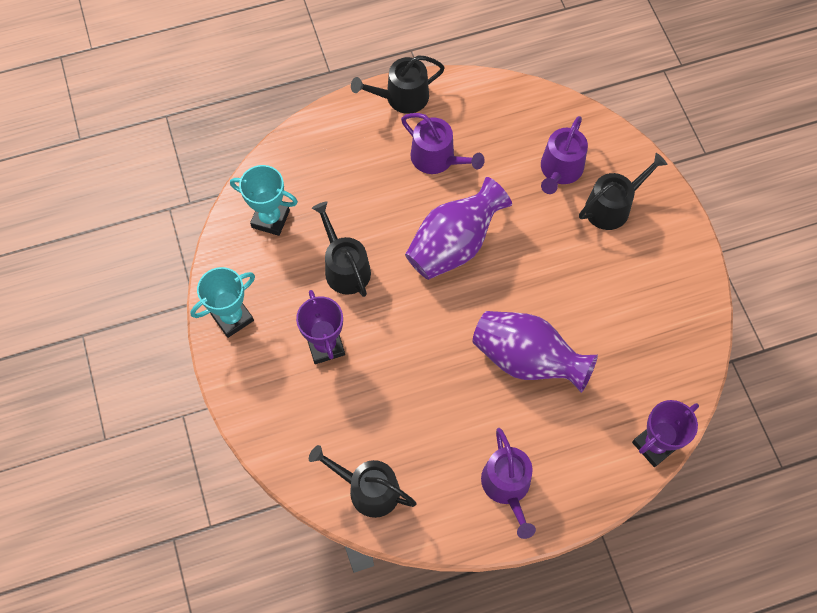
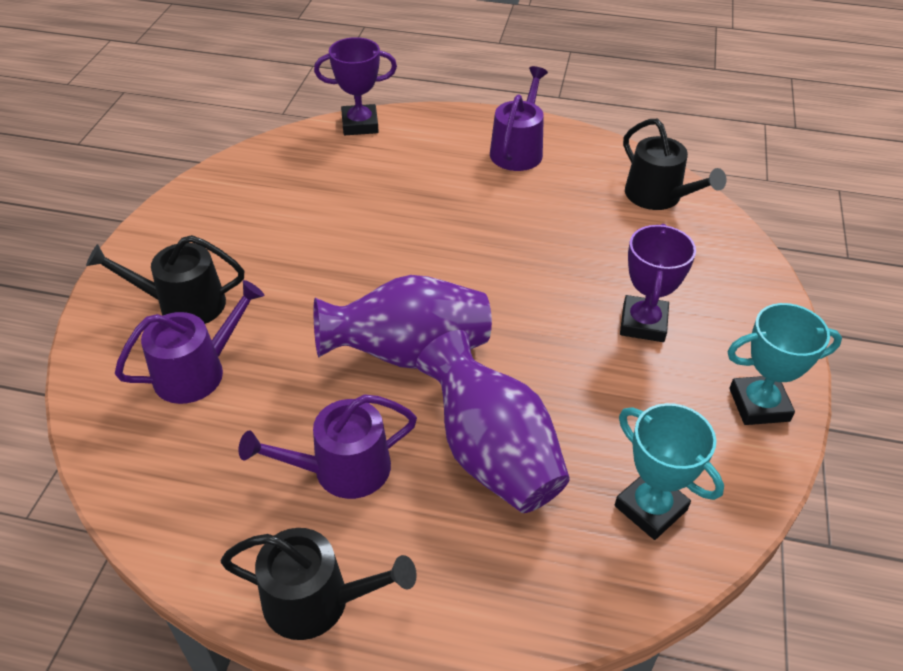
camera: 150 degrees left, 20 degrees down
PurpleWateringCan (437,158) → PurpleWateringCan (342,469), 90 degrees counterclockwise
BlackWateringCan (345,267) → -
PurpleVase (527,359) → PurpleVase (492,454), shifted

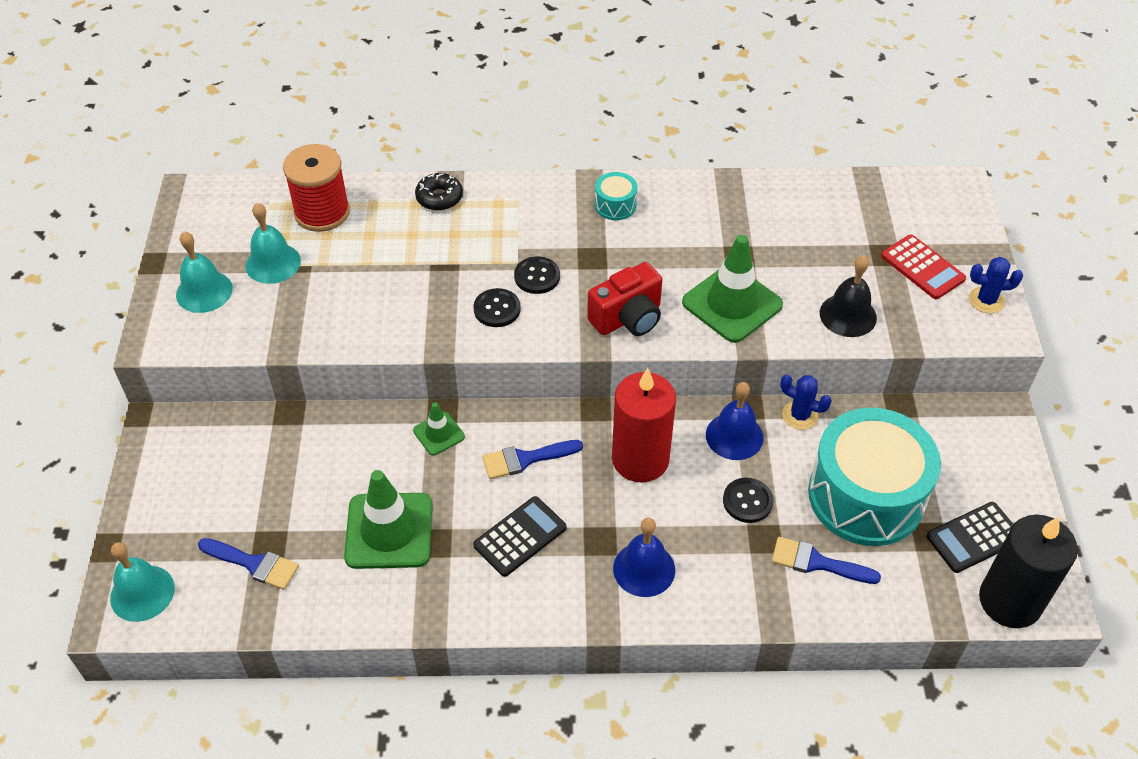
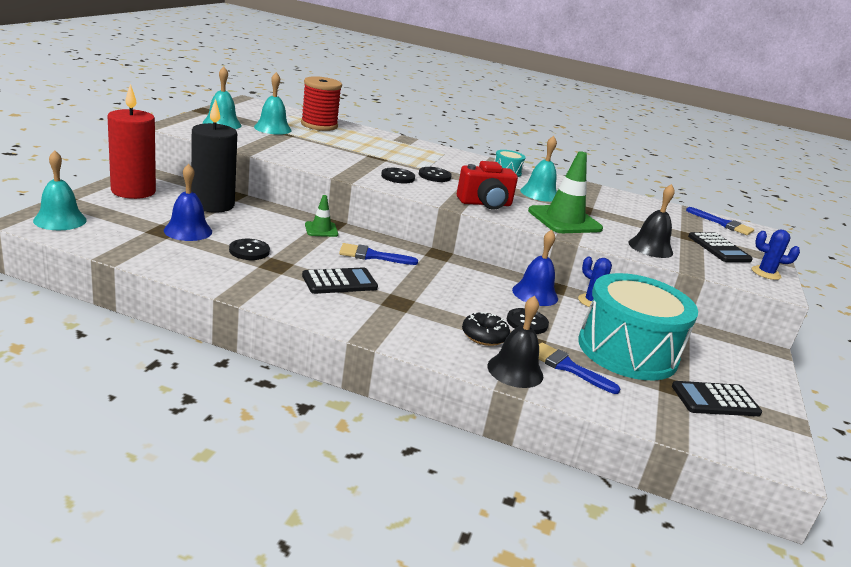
camera: 15 degrees right, 25 degrees down
BlackDonut (439,198) → BlackDonut (484,336), shifted
RedCalculator (922,267) → BlackCalculator (719,248)
RedCandle (640,459) → RedCandle (133,191), shifted
GreenTrafficCone (389,531) → BlackButton (249,251)
BlackCandle (1010,601) → BlackCandle (212,205), shifted
BlueBell (644,569) → BlueBell (188,231), shifted
BlueBrush (253,564) → BlueBrush (723,224), shifted
- → TurquoiseBell (539,193)
- → BlackBell (515,370)

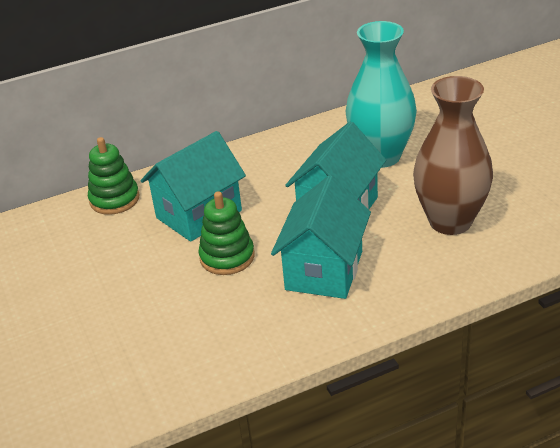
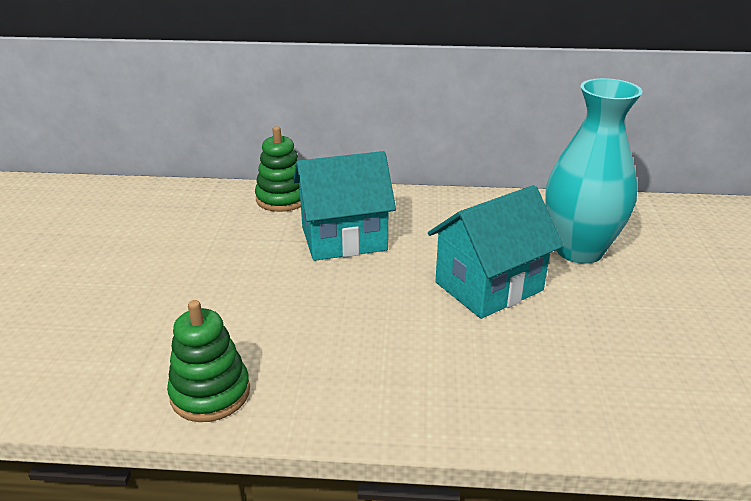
camera: 25 degrees right, 5 degrees down
BrownVase (450,221) → -
TurquoiseHouse (324,270) → -
GreenStackingToy (227,257) → GreenStackingToy (210,393), shifted

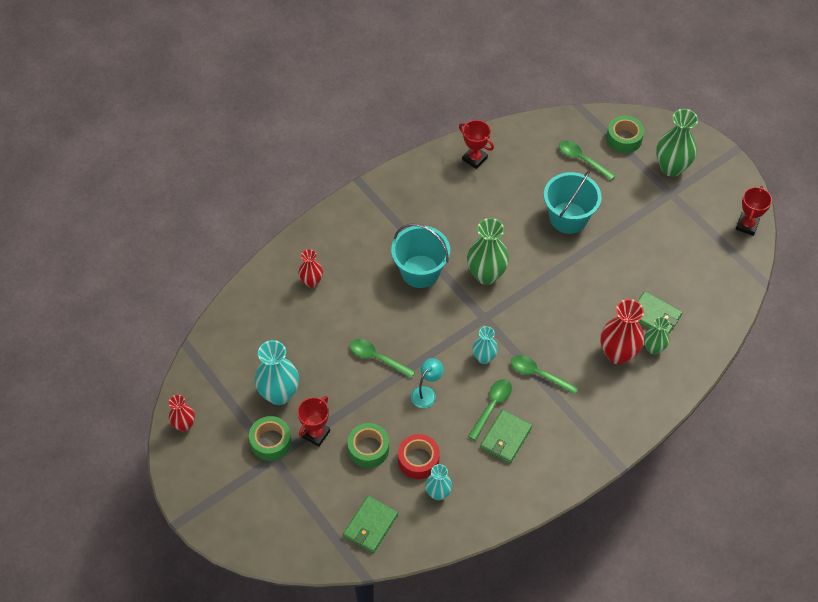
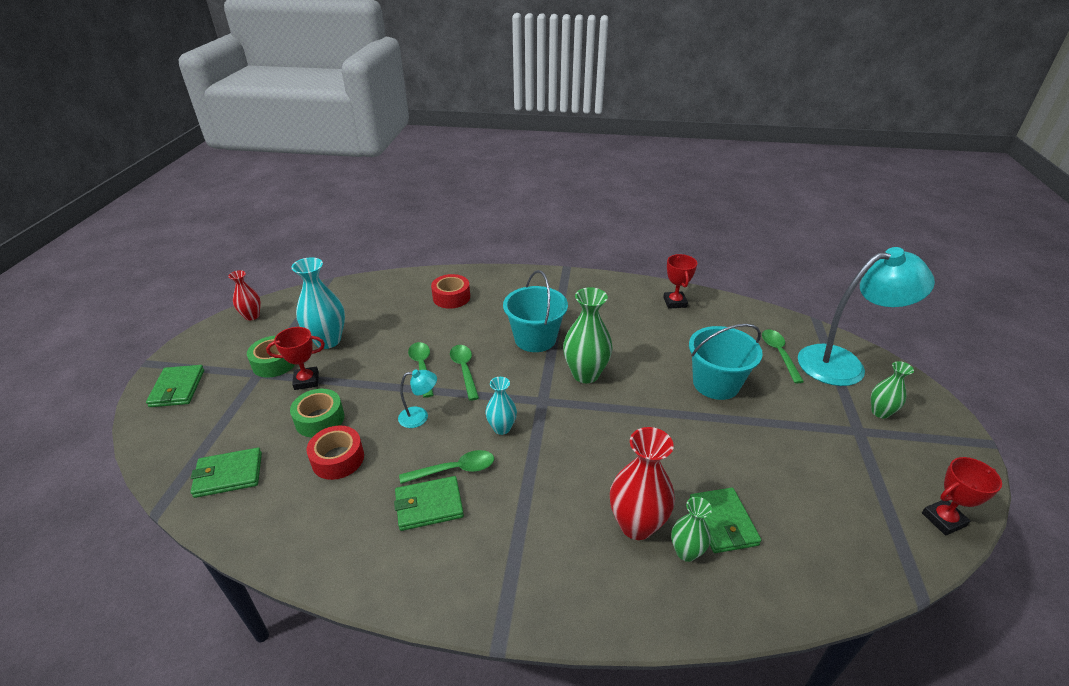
camera: 45 degrees right, 20 degrees down
GreenVase (671,168) → GreenVase (880,412), x0.59
GreenTape (624,139) → TurquoiseLamp (843,363)
RedVase (311,282) → RedTape (451,297)
GreenSpoon (538,374) → GreenSpoon (464,370), shifted
TurquoiseVase (438,493) → -
- → GreenWallet (177,388)

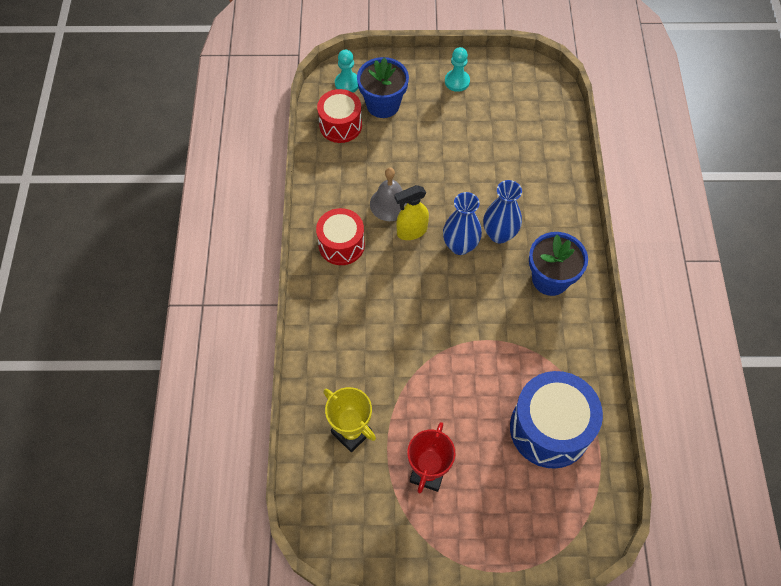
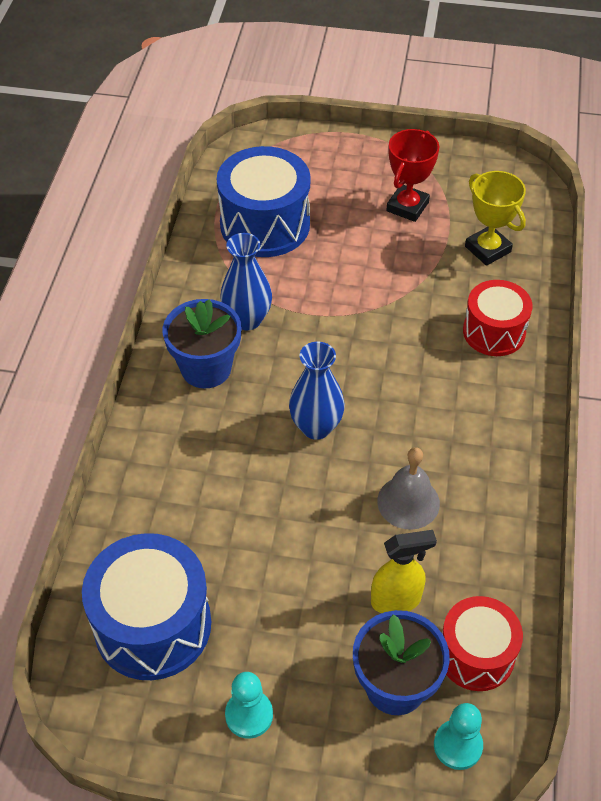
camera: 170 degrees left, 10 degrees down
BlueVase (499,234) → BlueVase (247,319), shifted
YellowSprayBottle (411,231) → YellowSprayBottle (396,600), shifted
RedDrum (341,245) → RedDrum (494,332), shifted
- → BlueDrum (153,625)

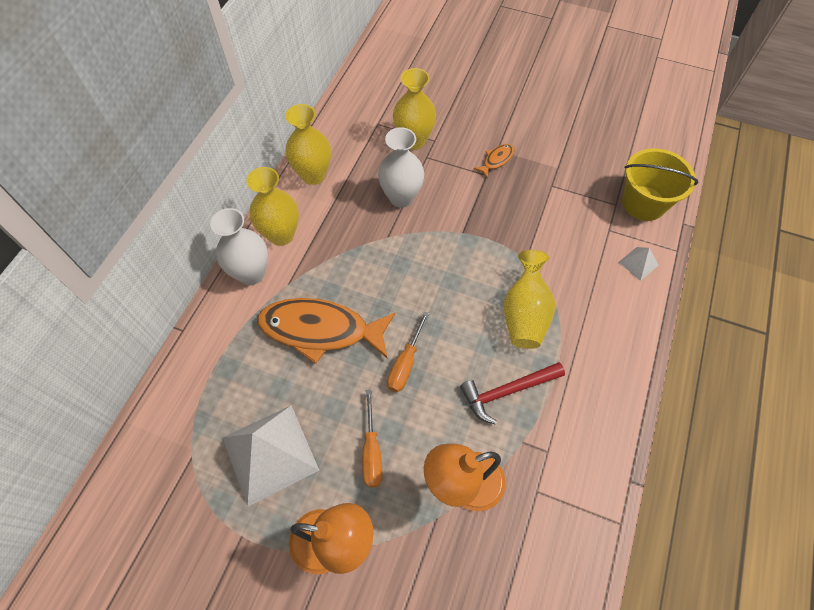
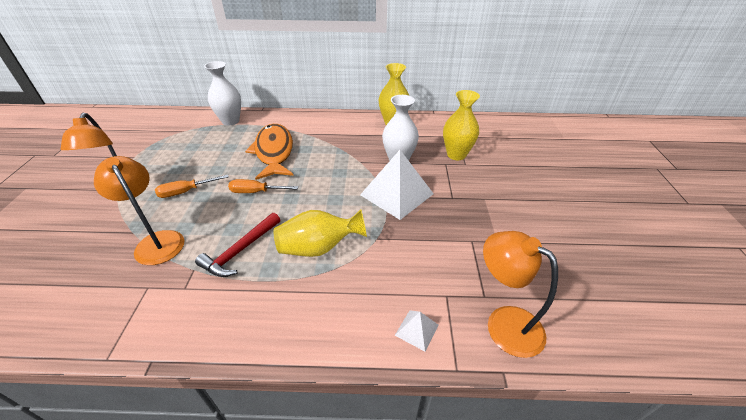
camera: 70 degrees right, 20 degrees down
OrangeFish (496,160) → -
YellowBucket (643,203) → OrangeLamp (504,323)
YellowVase (281,235) → -
WhiteVase (251,273) → WhiteVase (230,121), shifted
RedHammer (507,391) → RedHammer (240,251), 105 degrees counterclockwise
WhitePyramid (270,453) → WhitePyramid (396,194), shifted

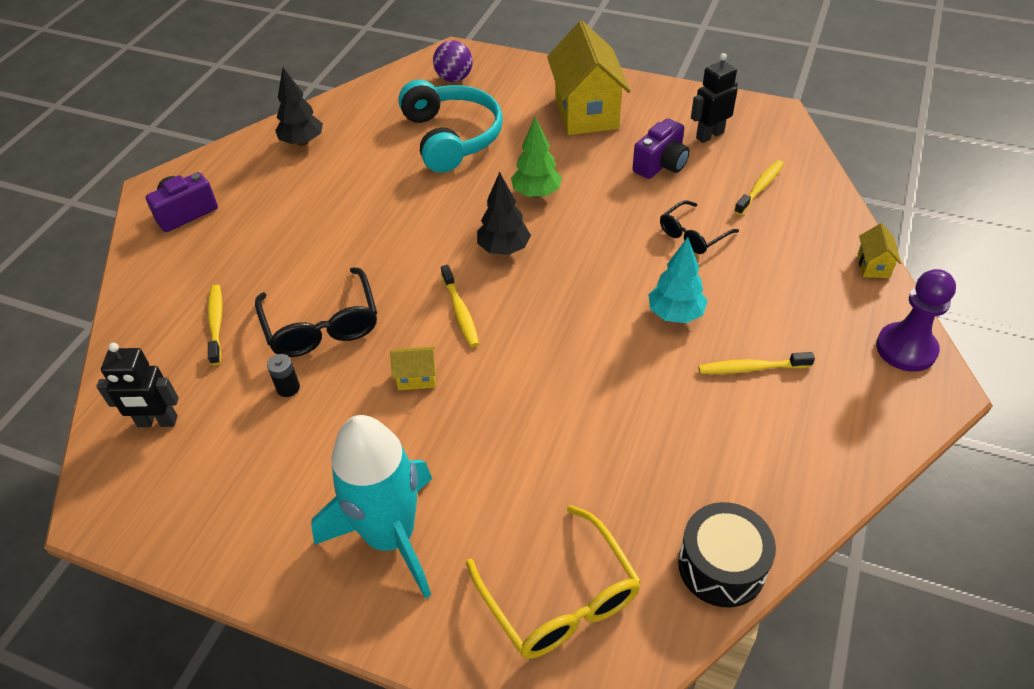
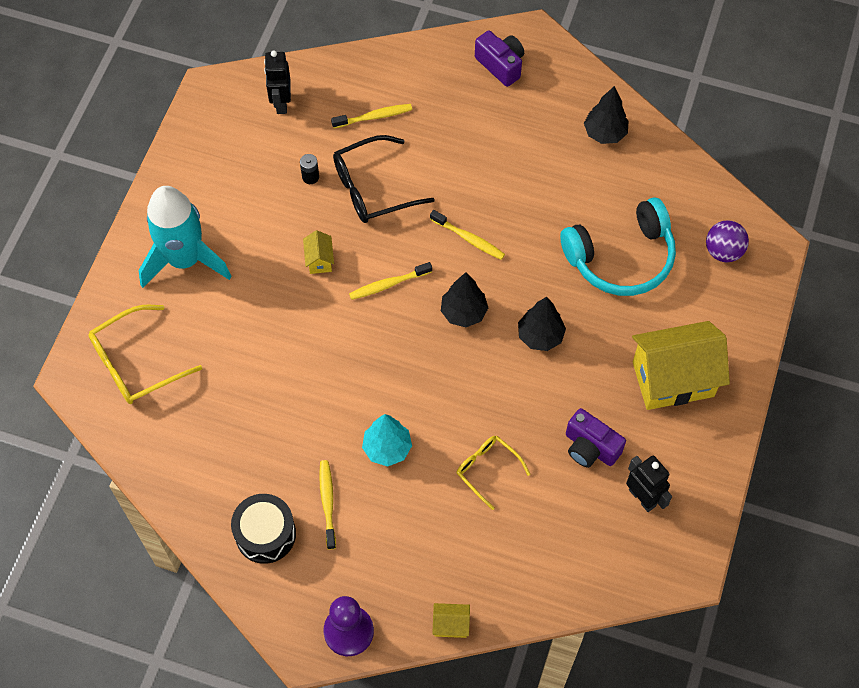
camera: 85 degrees right, 15 degrees up
GreenTree (536,193) → BlackTree (540,336)
YellowToothbrush (760,187) → YellowToothbrush (469,239), shifted
BlackGlasses (692,235) → YellowGlasses (487,469)
BlackDrum (721,566) → BlackDrum (265,534), shifted

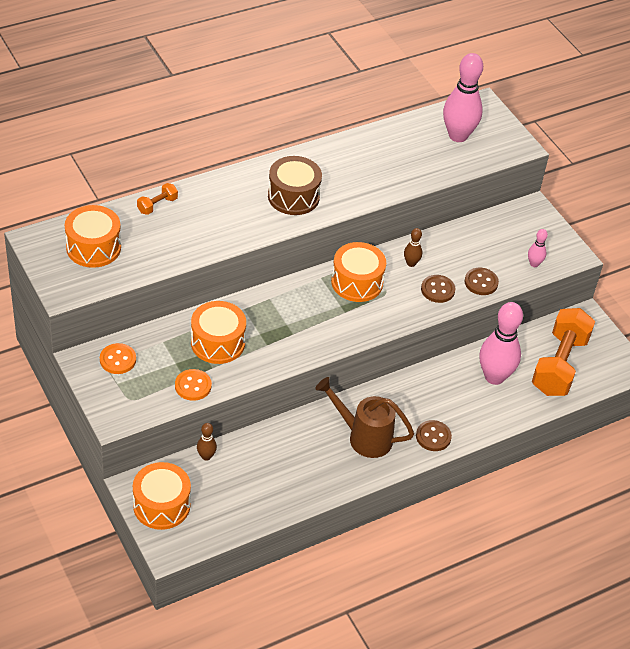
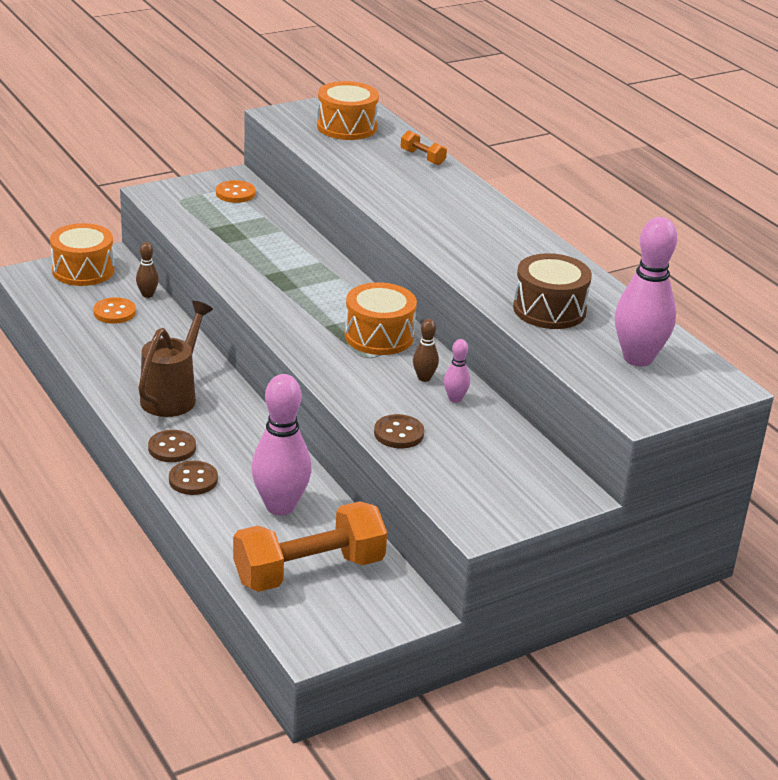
camera: 90 degrees right, 15 degrees down
BrownDrum (293,196) → BrownDrum (549,310), shifted
PinkBowlingPin (534,264) → PinkBowlingPin (455,399), shifted
BrownButton (437,290) → BrownButton (193,480), shifted
OrangeDrum (218,343) → -
OrangeDumbbell (559,365) → OrangeDumbbell (309,571), 45 degrees counterclockwise
OrangeButton (193,386) → OrangeButton (114,312), shifted

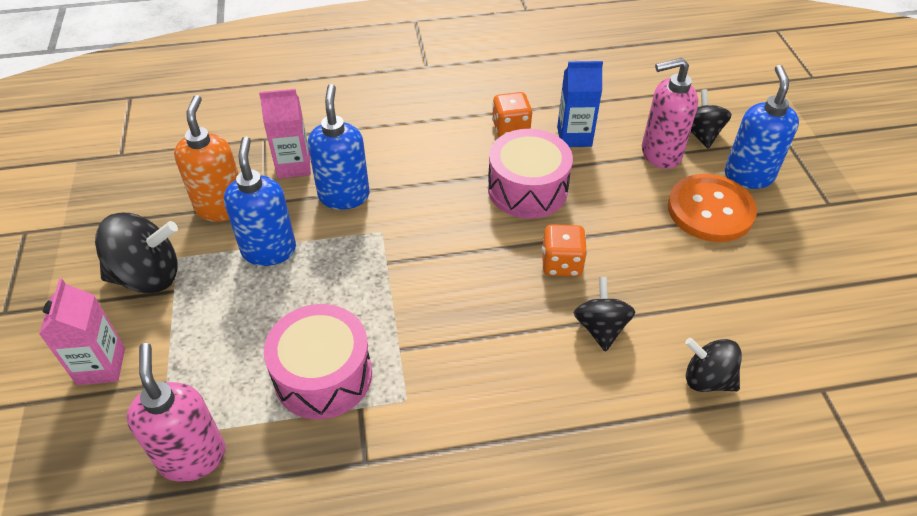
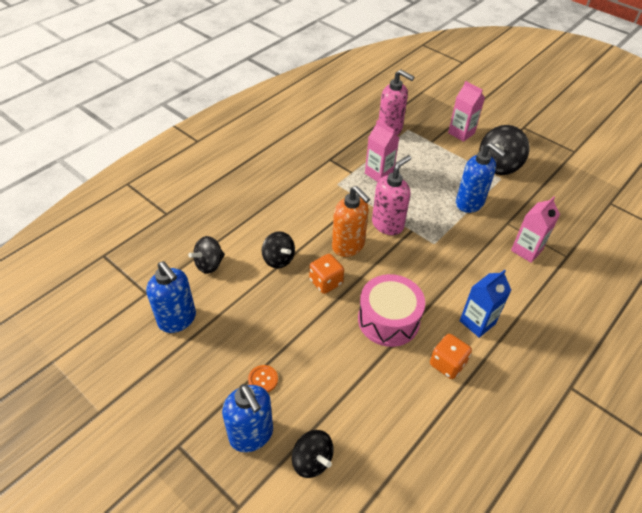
camera: 140 degrees right, 0 degrees up
PinkSoapDispenser (660,154) → PinkSoapDispenser (387,224), shifted
BlueCarton (574,136) → BlueCarton (477,322), shifted
BlueSoapDispenser (344,196) → BlueSoapDispenser (177,319), shifted
OrangeSoapDispenser (221,207) → OrangeSoapDispenser (348,246), shifted
OrangeButton (710,210) → OrangeButton (263,379), x0.43
PinkDrum (323,375) → PinkCarton (379,173)
BlackSpinningTop (707,379) → BlackSpinningTop (209,264), 150 degrees clockwise

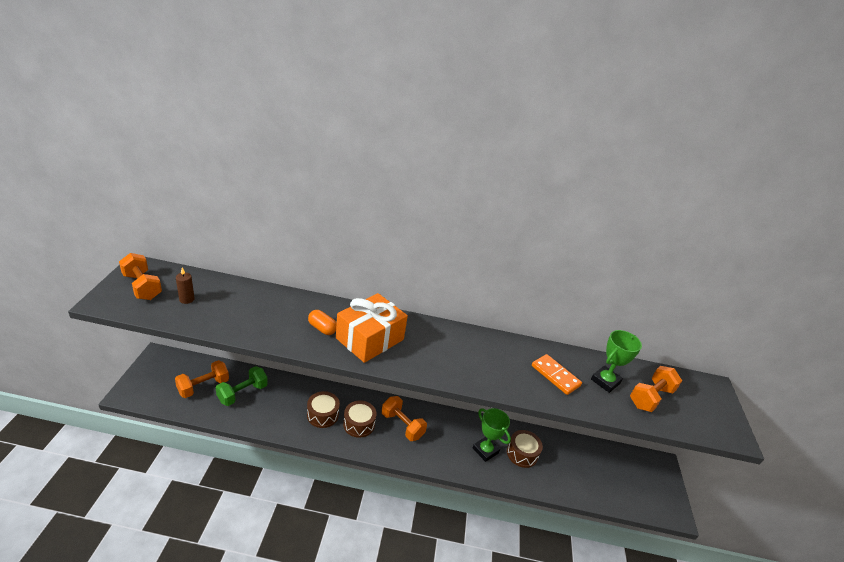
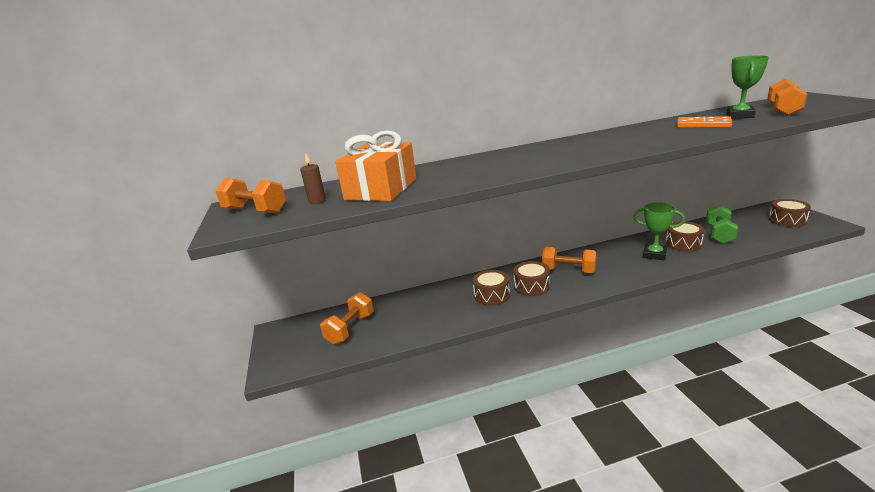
camera: 15 degrees left, 10 degrees down
OrangeGift (370,339) → OrangeGift (381,189), shifted
OrangeCapsule (322,328) → -
GreenDumbbell (242,393) → GreenDumbbell (719,234), shifted
- → BrownDrum (787,220)

